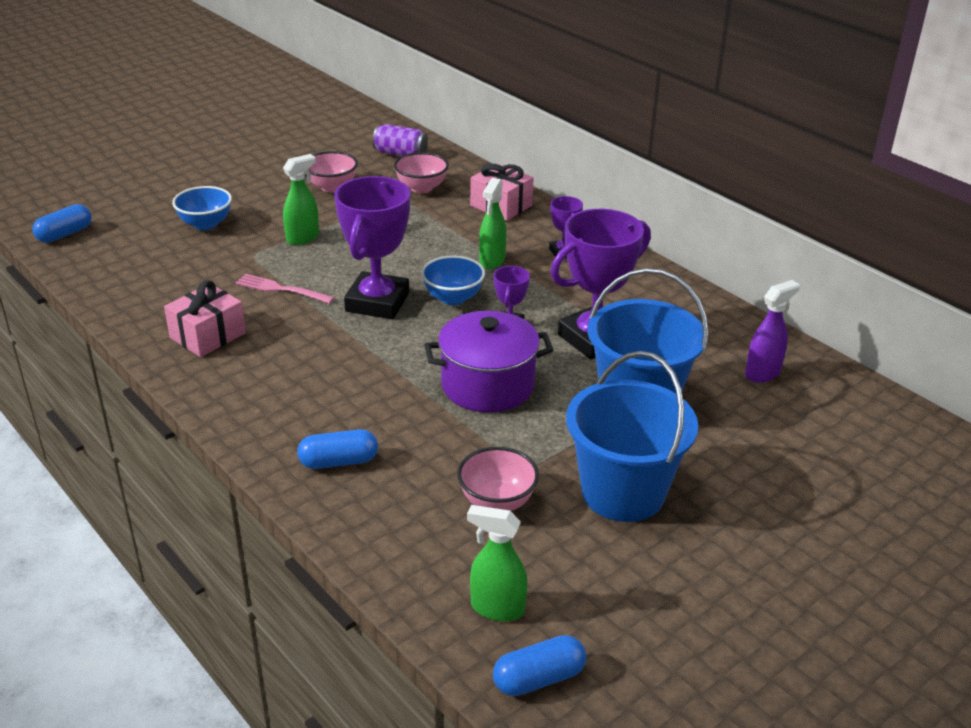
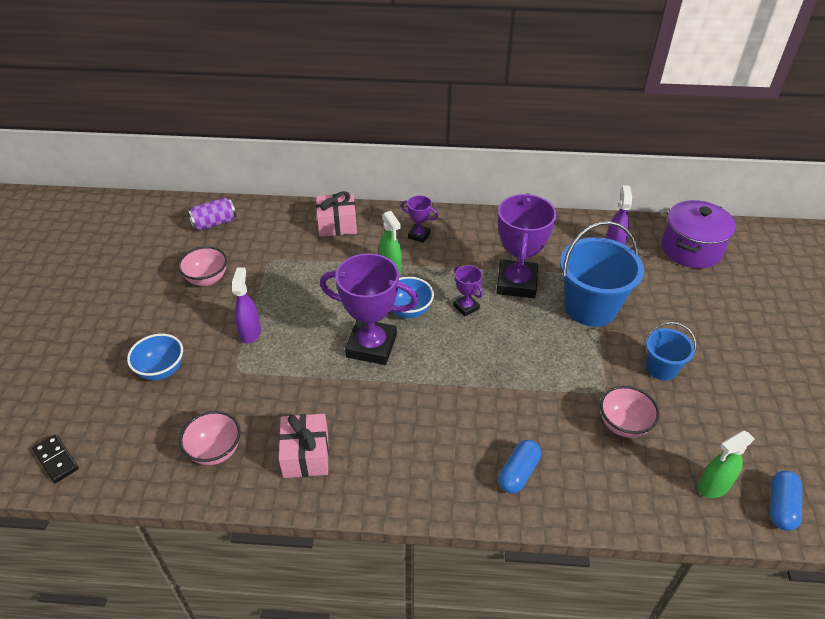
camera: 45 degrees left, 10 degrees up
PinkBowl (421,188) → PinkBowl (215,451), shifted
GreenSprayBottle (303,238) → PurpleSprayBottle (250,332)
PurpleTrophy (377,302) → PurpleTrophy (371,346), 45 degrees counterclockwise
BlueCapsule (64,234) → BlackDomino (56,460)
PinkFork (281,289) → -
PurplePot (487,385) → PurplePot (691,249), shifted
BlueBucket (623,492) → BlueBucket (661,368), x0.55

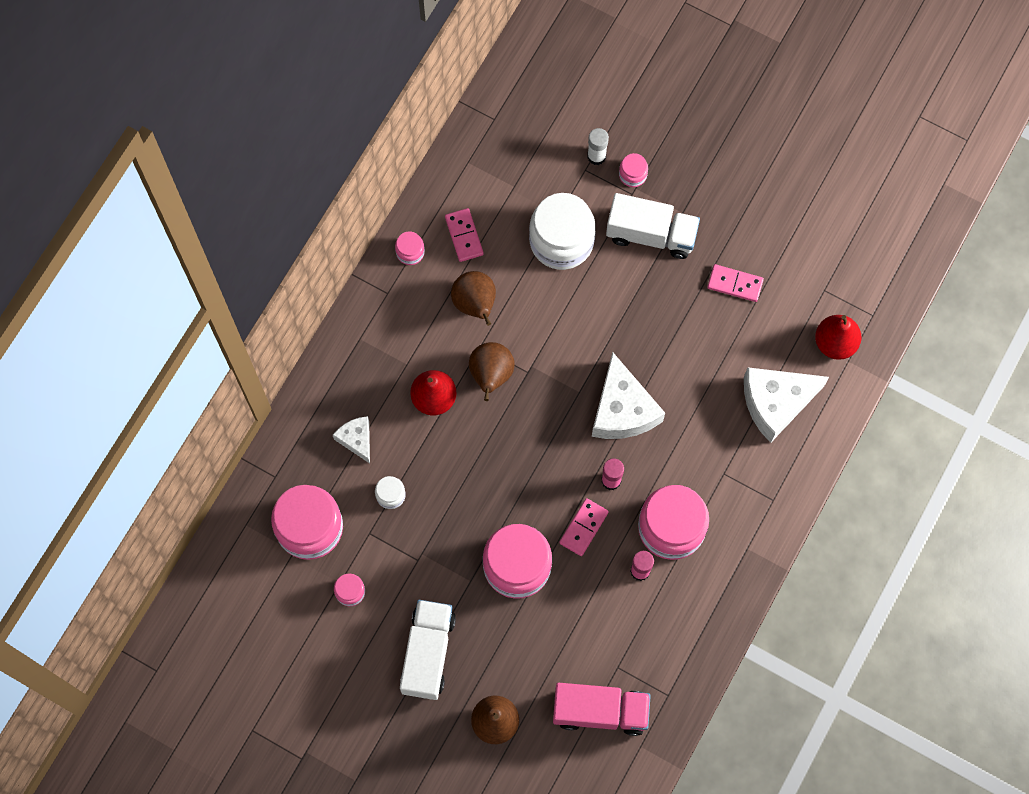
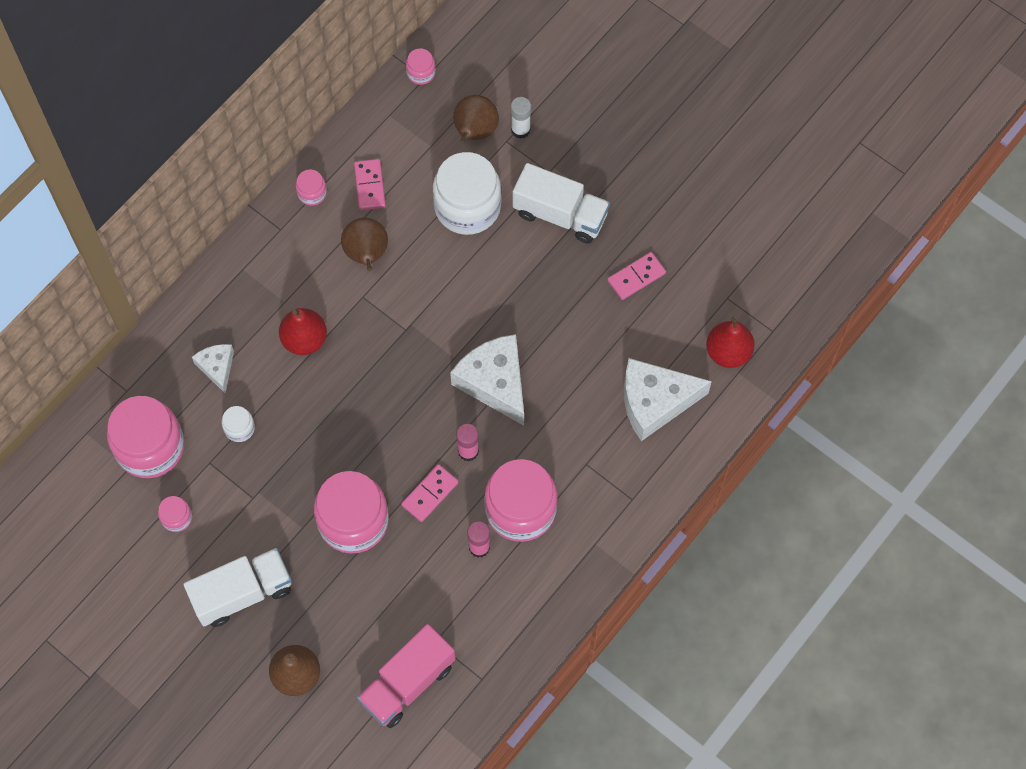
camera: 10 degrees right, 5 degrees down
PinkJar (632,175) → PinkJar (421,73), shifted
PinkDomino (735,284) → PinkDomino (636,277), 60 degrees counterclockwise
BrownPear (491,375) → BrownPear (474,132), shifted
WhiteCheese (622,409) → WhiteCheese (495,382), 150 degrees clockwise
WhiteTruck (428,653) → WhiteTruck (242,593), 45 degrees clockwise
PinkTruck (600,711) → PinkTruck (407,683), 120 degrees clockwise

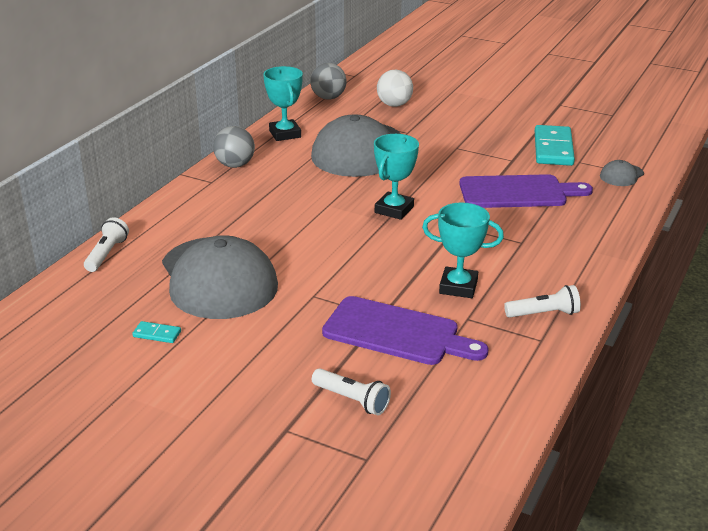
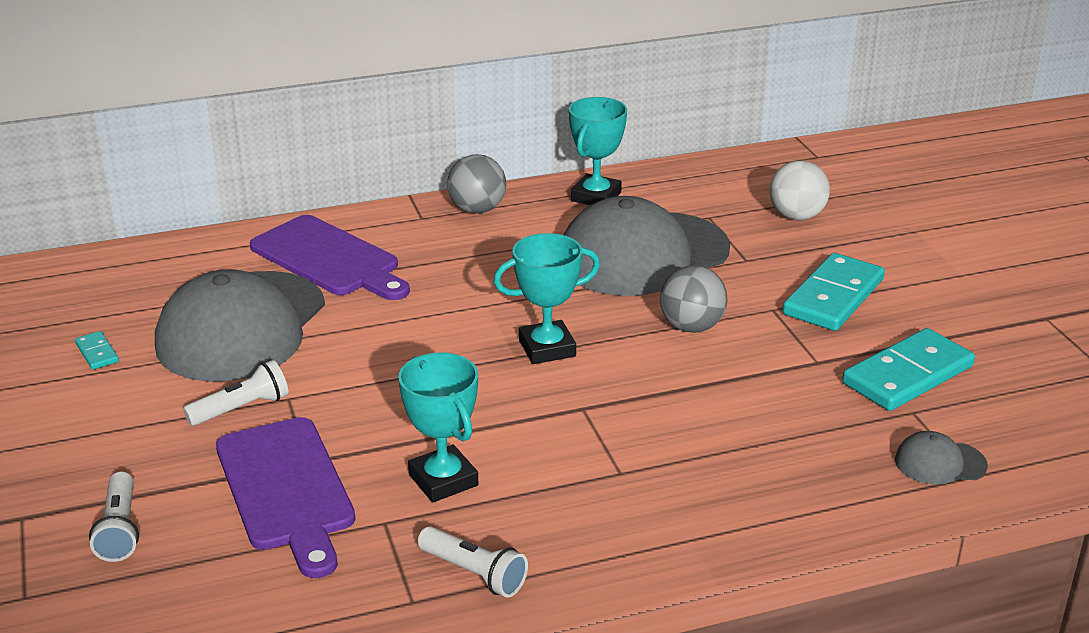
camera: 45 degrees right, 0 degrees up
GreyBall (328,98) → GreyBall (691,327), shifted
PurpleCuttingBoard (518,192) → PurpleCuttingBoard (329,259), shifted
WhiteFlashlight (107,254) → WhiteFlashlight (241,408), shifted
- → TurquoiseDomino (833,297)

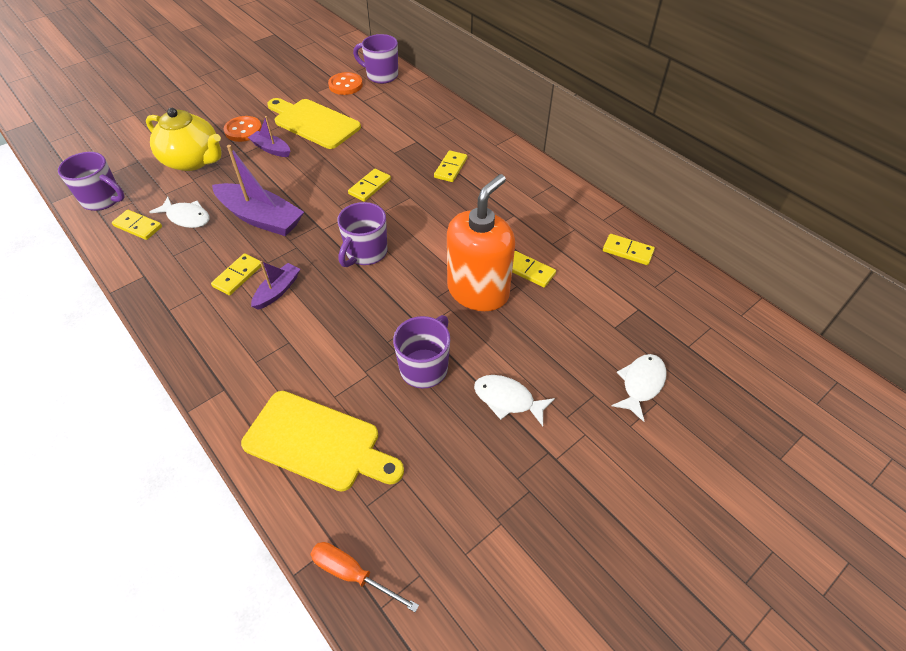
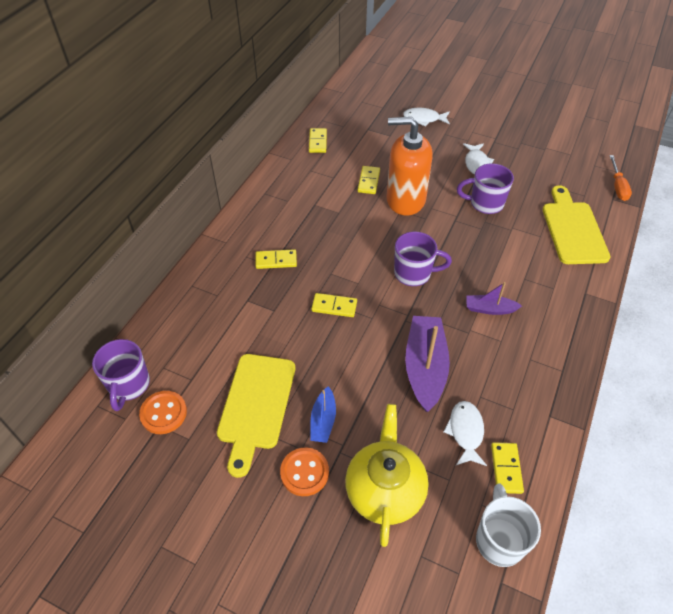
camera: 115 degrees left, 0 degrees up
PurpleBoat (271,149) → BlueBoat (323,420)
PurpleMug (103,200) → WhiteMug (499,540)
YellowDomino (238,276) → -

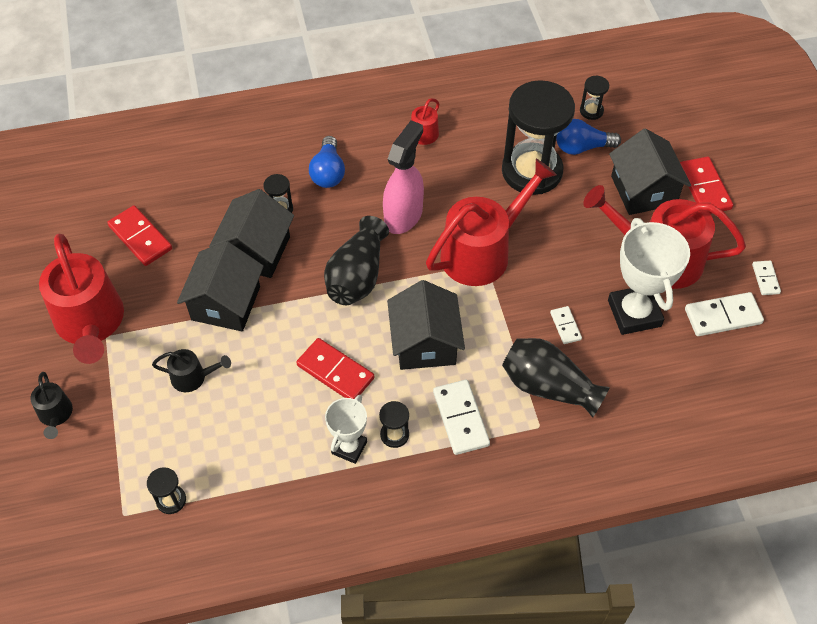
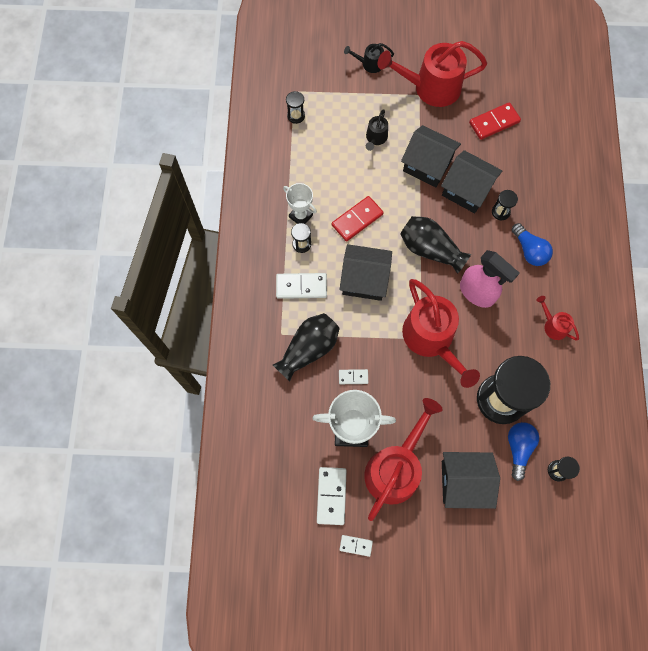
camera: 105 degrees right, 15 degrees up
BlueLightBulb (328,172) → BlueLightBulb (529,250), 135 degrees counterclockwise
RedDomino (704,188) → -

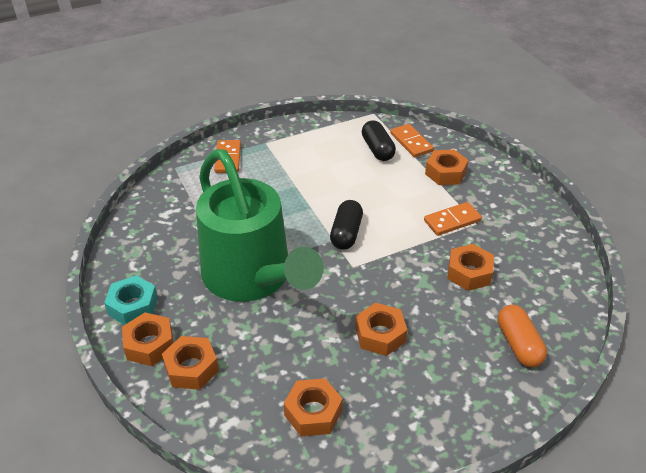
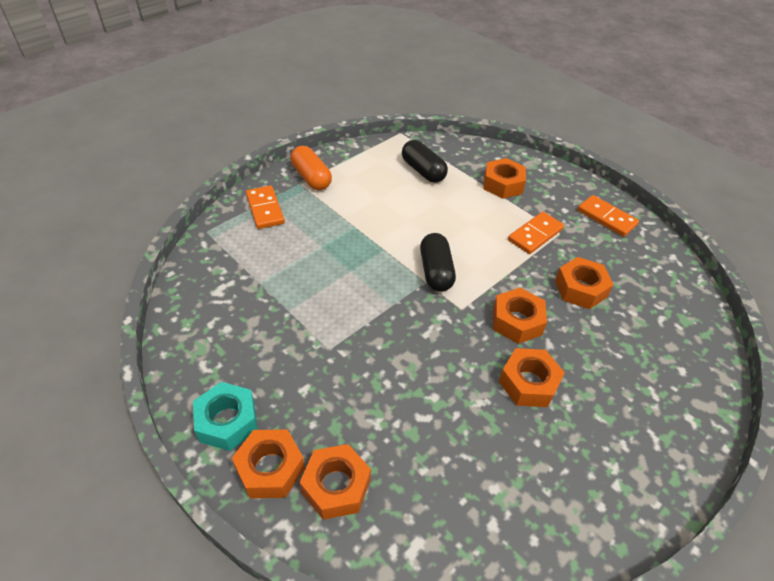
camera: 20 degrees left, 5 degrees up
OrangeDomino (411,142) → OrangeDomino (606,218), shifted
GreenWateringCan (253,278) → -
OrangeCapsule (518,344) → OrangeCapsule (311,178), shifted
OrangeNut (313,412) → OrangeNut (517,321), shifted

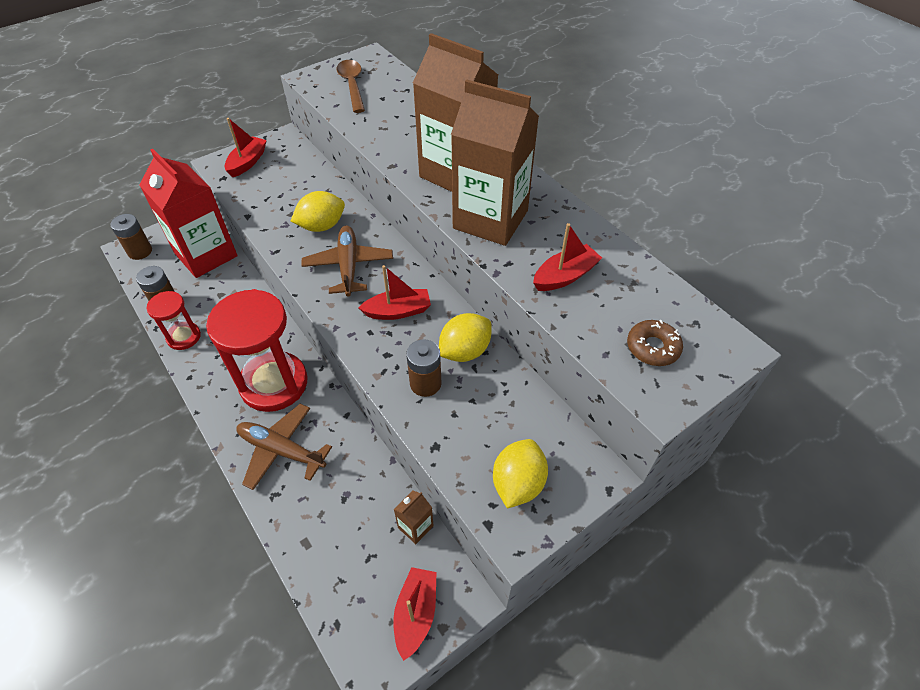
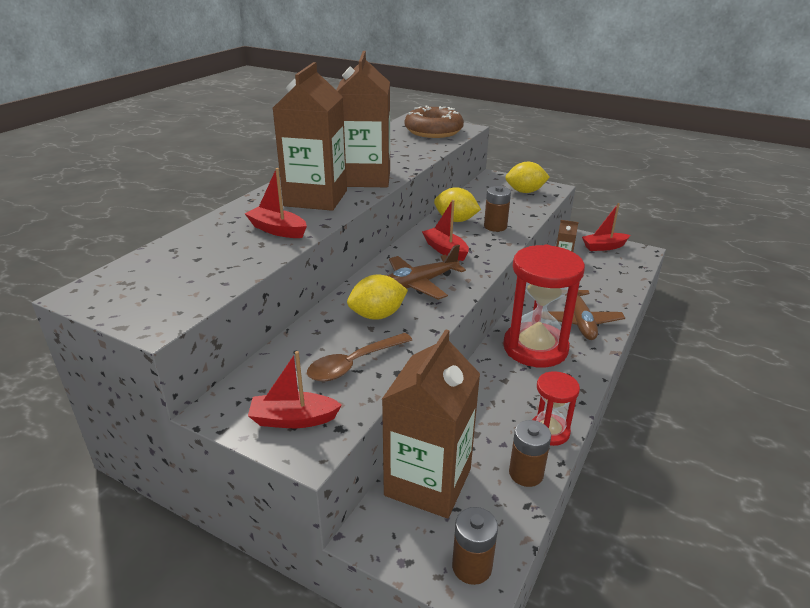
camera: 115 degrees left, 20 degrees down
BrownSpoon (352,85) → BrownSpoon (353,364), shifted
RedCarton (206,255) → BrownCarton (428,482)
YellowLemon (322,226) → YellowLemon (377,315), 60 degrees counterclockwise
RedBoat (565,276) → RedBoat (277,230), shifted
BrownDonut (652,347) → BrownDonut (433,131), x1.90

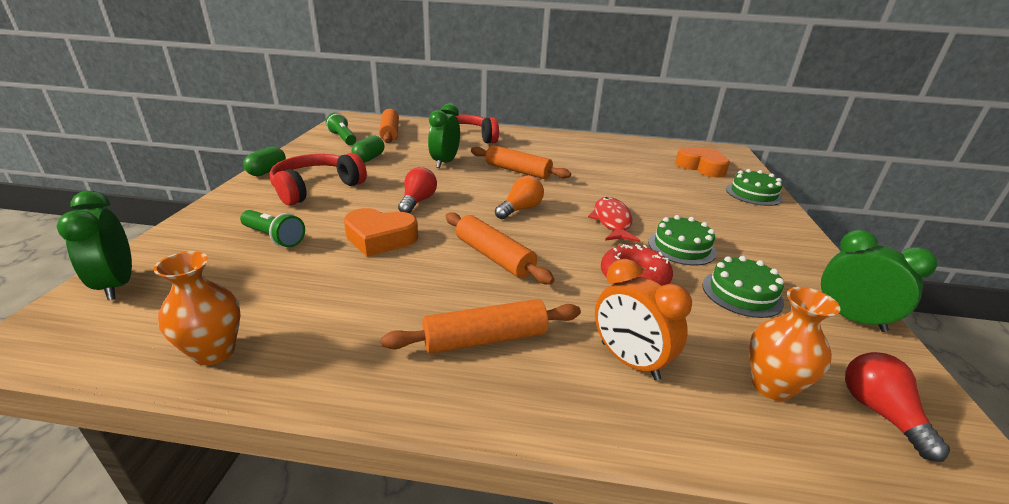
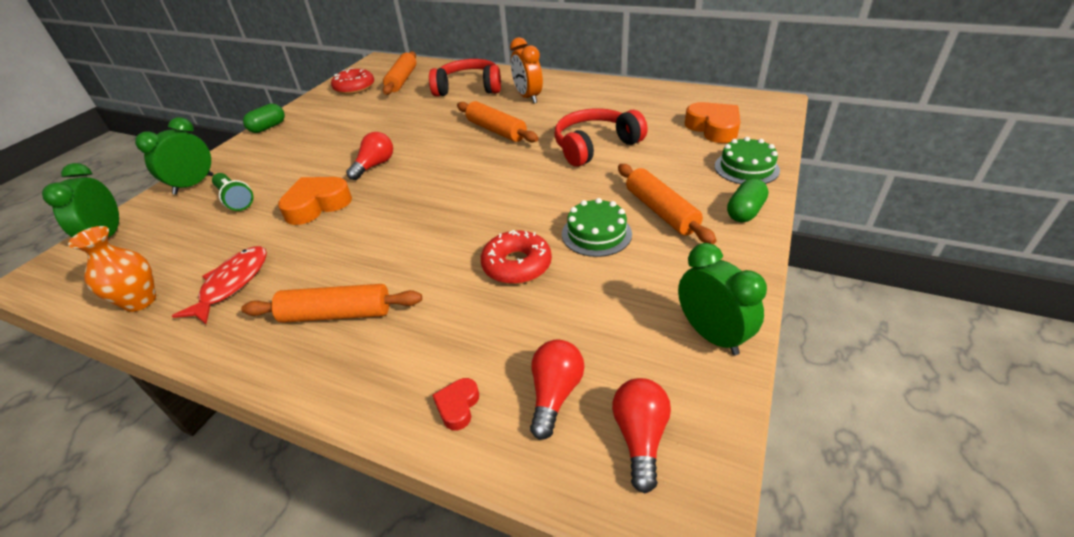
camera: 20 degrees right, 10 degrees up
GreenClock (445,162) → GreenClock (194,184), shifted
GreenFlashlight (343,138) → RedDonut (354,88)
GreenCapsule (369,158) → GreenCapsule (745,212), shifted
RedHeadphones (316,188) → RedHeadphones (595,146), shifted
OrangeLightBulb (520,209) → -
RedFish (612,221) → RedFish (232,284), shifted
OrangeHeart (380,238) → OrangeHeart (317,205), 120 degrees clockwise
OrangeRollingPin (494,257) → OrangeRollingPin (661,211), shifted
GreenCake (742,293) → -
OrangeClock (629,361) → OrangeClock (528,97), shifted
OrangeVase (772,386) → RedLightBulb (555,394)
- → RedHeart (458,406)

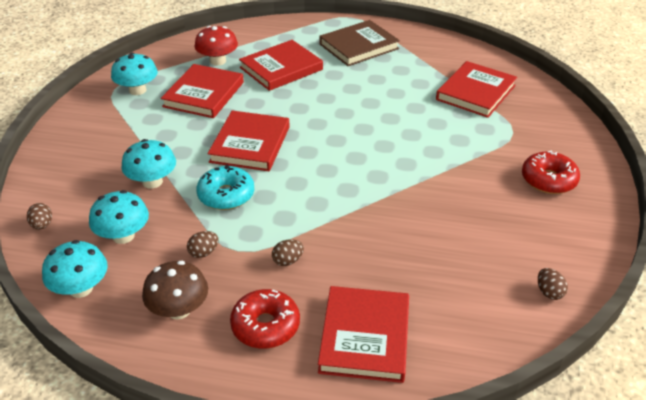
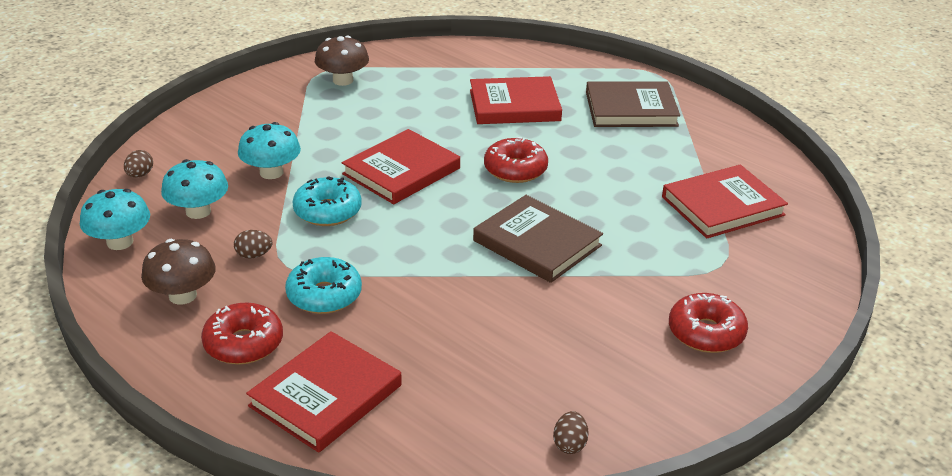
camera: 30 degrees right, 5 degrees down
RedMushroom (218,61) → -
TurquoiseMushroom (137,90) → BrownMushroom (343,80)
RedBook (203,94) → -
BrownEgg (288,261) → TurquoiseDonut (324,295)
- → RedDonut (515,169)
- → BrownBook (537,243)

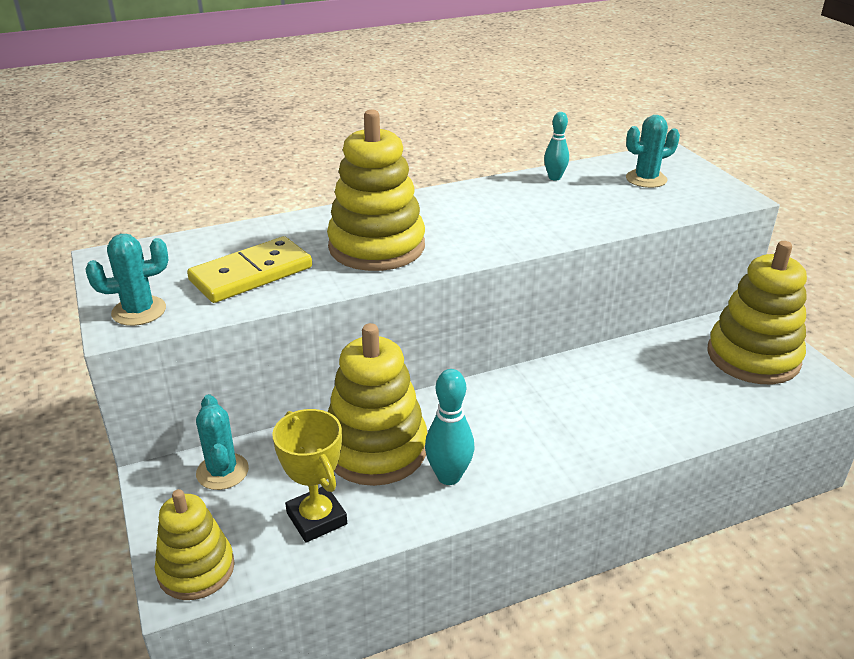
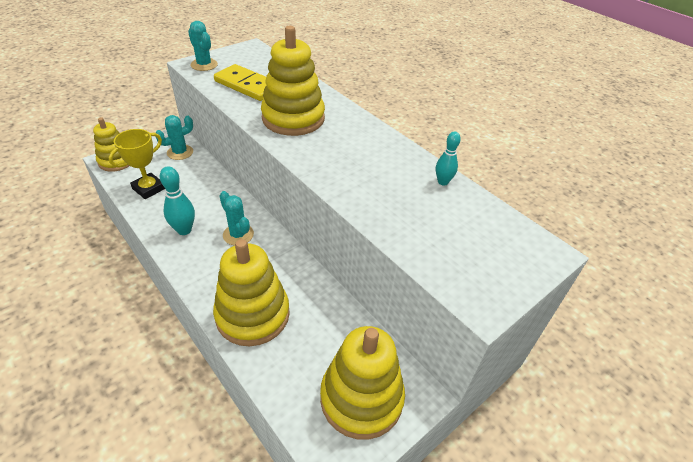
camera: 70 degrees right, 10 degrees up
TurquoiseCactus (646,179) → TurquoiseCactus (238,234), shifted
YellowStackingToy (375,449) → YellowStackingToy (252,315), shifted

